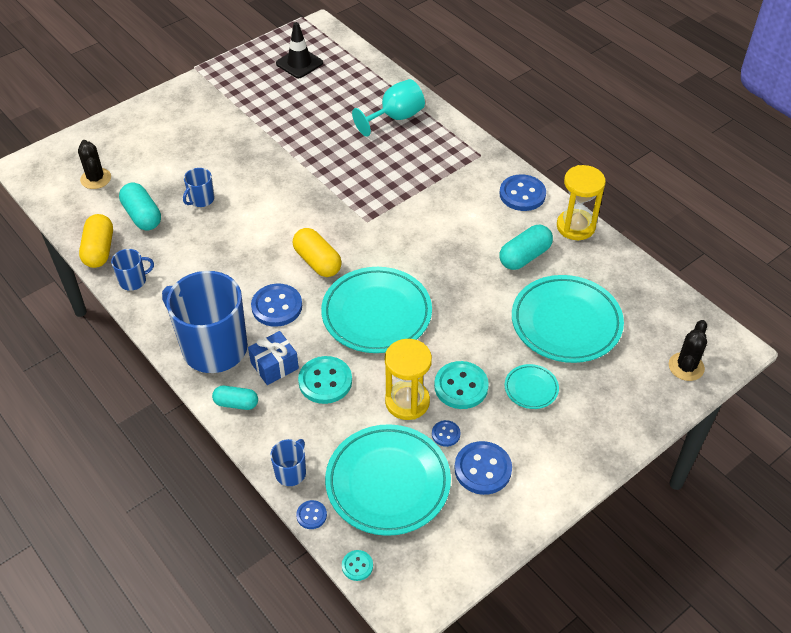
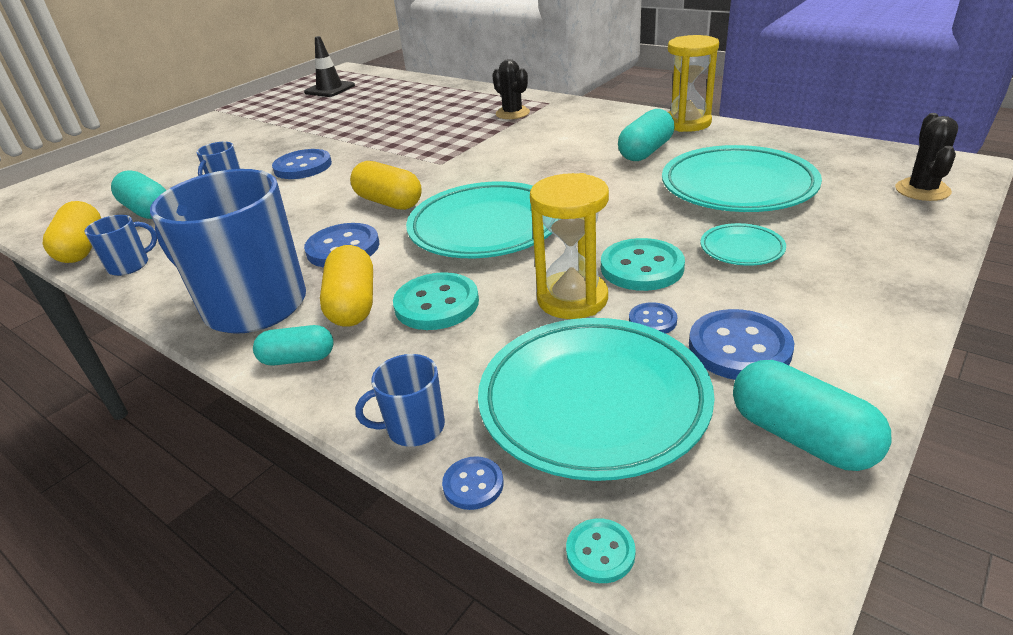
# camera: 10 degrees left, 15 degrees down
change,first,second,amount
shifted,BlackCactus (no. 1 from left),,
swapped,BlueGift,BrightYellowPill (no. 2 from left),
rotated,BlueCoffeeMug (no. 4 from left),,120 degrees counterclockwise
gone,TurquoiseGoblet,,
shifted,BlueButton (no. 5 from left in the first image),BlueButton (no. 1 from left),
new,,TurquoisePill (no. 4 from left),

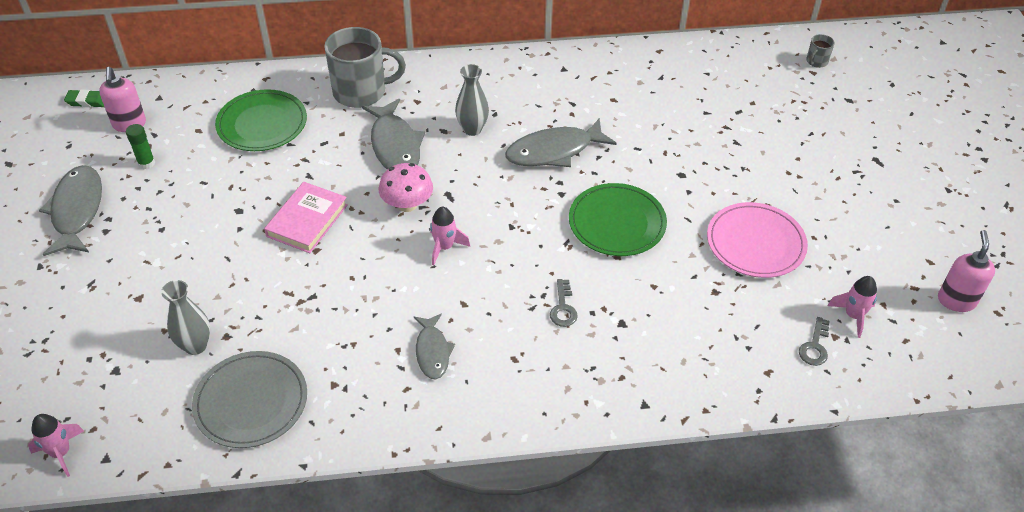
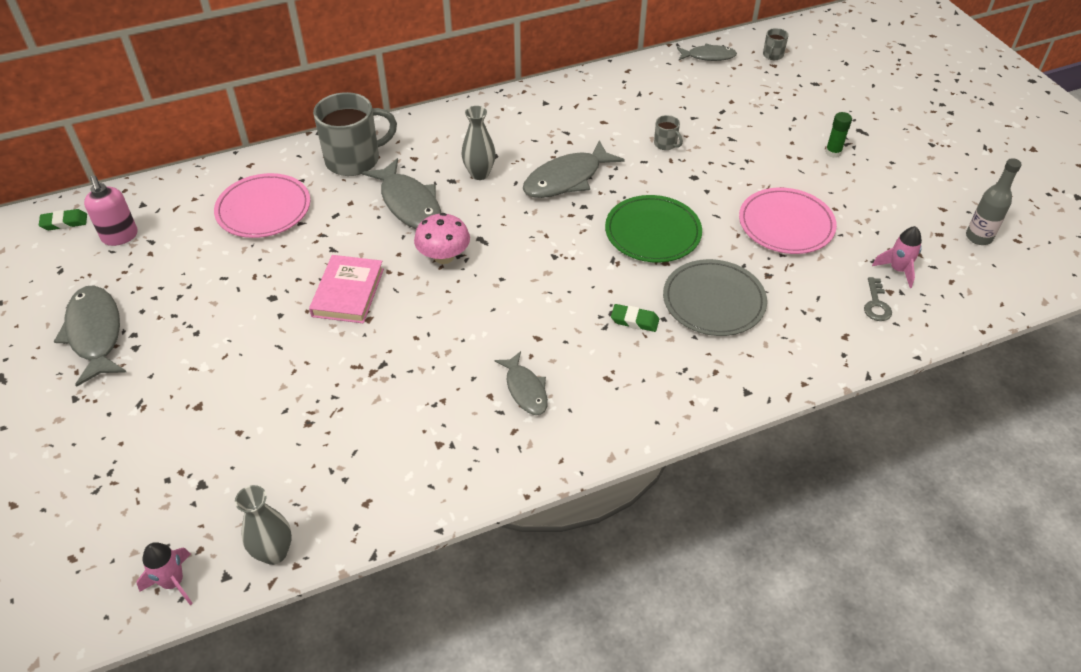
# camera: 15 degrees left, 0 degrees up
change,first,second,amount
shifted,EmeraldGlue,,
shifted,AshGreyVase (no. 1 from left),,
shifted,AshGreyPlate,,
repainted,EmeraldPlate (no. 1 from left),RosePinkPlate (no. 1 from left),
gone,RosePinkToyRocket (no. 2 from left),,
swapped,AshGreyLatchkey (no. 1 from left),EmeraldEraser (no. 2 from left),
swapped,RosePinkSoapPump (no. 2 from left),AshGreyFlask,
new,,AshGreyCoffeeMug (no. 2 from left),
new,,AshGreyFishFigure (no. 5 from left),

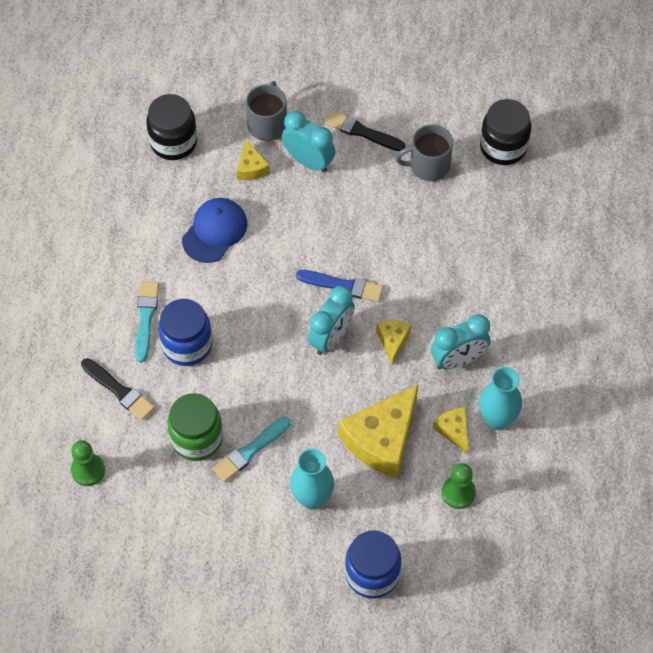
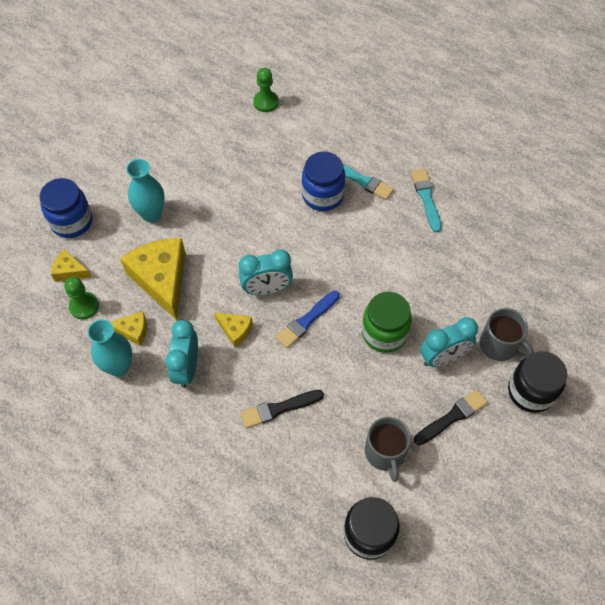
# camera: 120 degrees right, 0 degrees up
change,first,second,amount
shifted,BlackPaintBrush (no. 1 from left),,
shifted,BlackJar (no. 1 from left in the first image),BlackJar (no. 2 from left),
shifted,EmeraldJar,,
gone,BlueBaseballCap,,
shifted,TurquoisePaintBrush (no. 2 from left),,
shifted,BrightYellowCheeseWedge (no. 1 from left),,
rotated,TurquoiseBedsideClock (no. 2 from left),,75 degrees counterclockwise
rotated,AshGreyCoffeeMug (no. 2 from left in the first image),AshGreyCoffeeMug (no. 1 from left),150 degrees clockwise

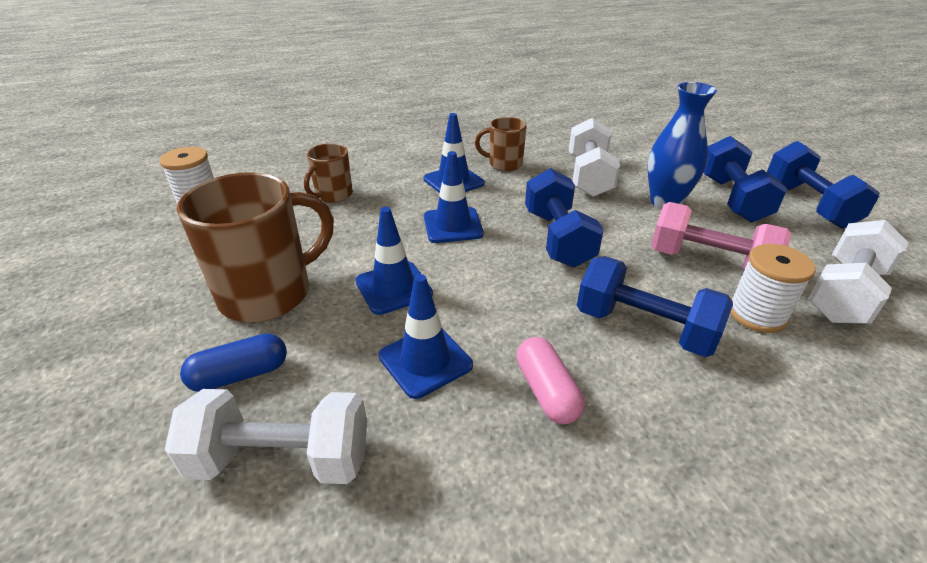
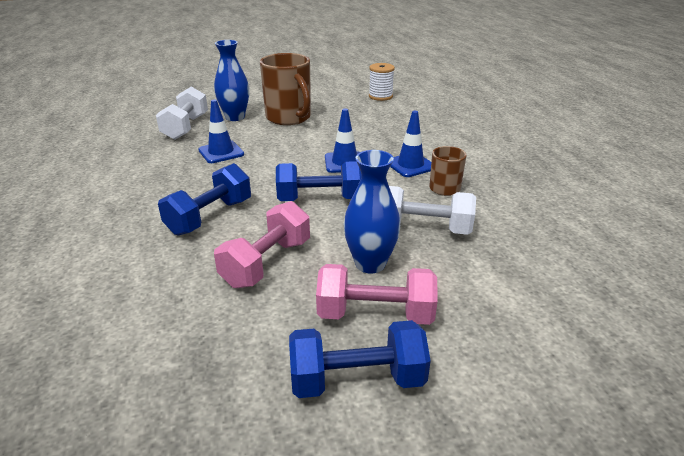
# camera: 95 degrees right, 5 degrees down
change,first,second,amount
swapped,BluePill,BlueVase (no. 1 from left),
gone,BrownCoffeeMug (no. 2 from left),,
gone,BlueTrafficCone (no. 1 from left),,
gone,RosePinkPill,,
repainted,BlueDumbbell (no. 3 from left),RosePinkDumbbell (no. 2 from left),
gone,SnowWhiteReelOfThread (no. 2 from left),,
gone,SnowWhiteDumbbell (no. 3 from left),,

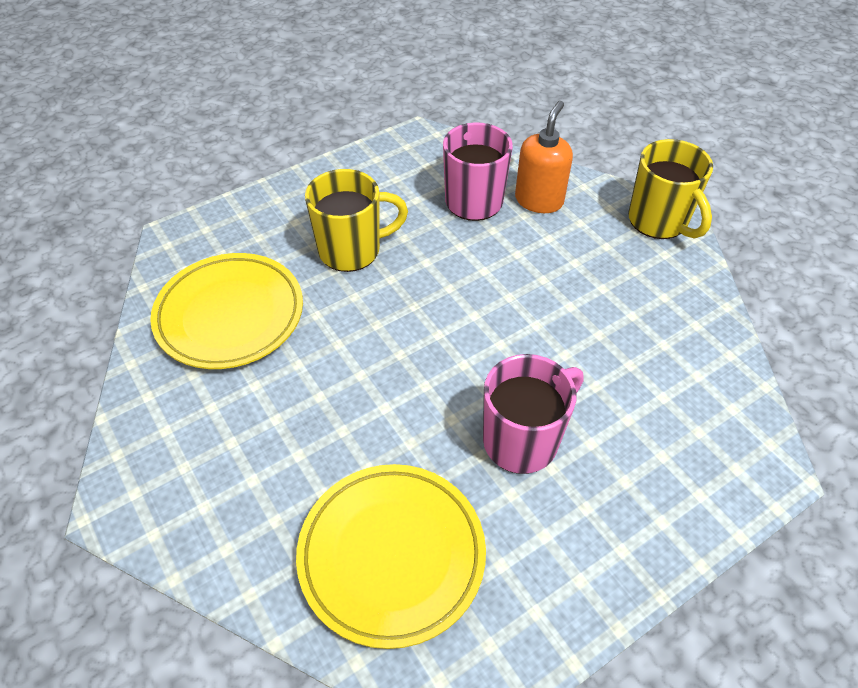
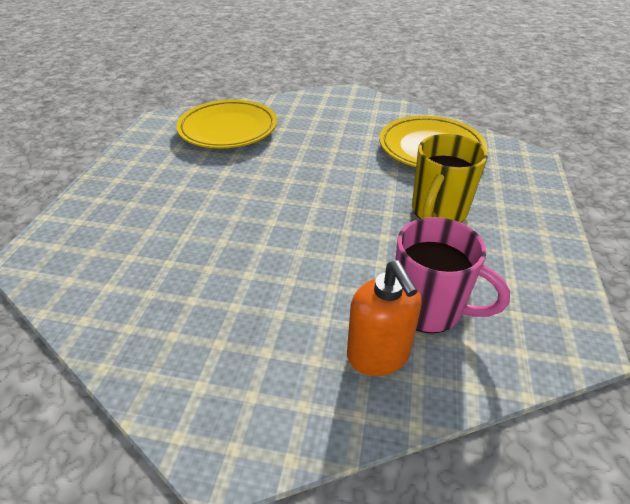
# camera: 135 degrees right, 10 degrees down
change,first,second,amount
gone,RosePinkCoffeeMug (no. 2 from left),,
gone,BrightYellowCoffeeMug (no. 2 from left),,

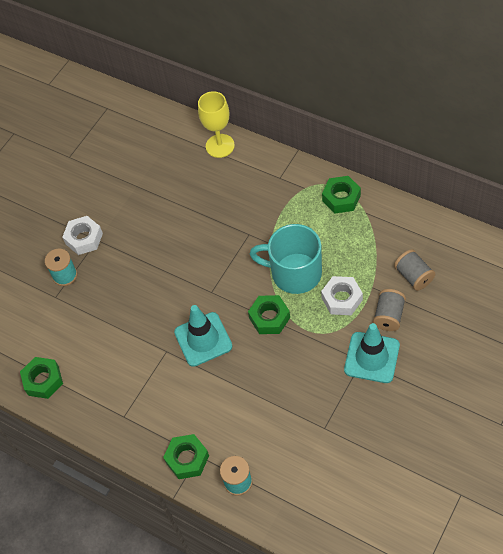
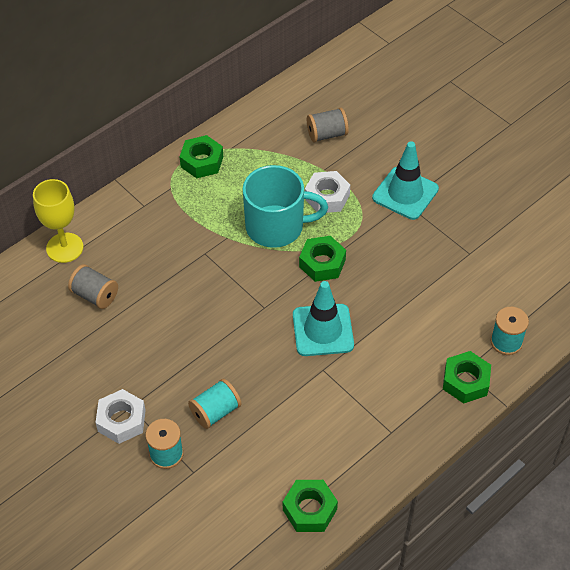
# camera: 80 degrees left, 5 degrees down
change,first,second,amount
rotated,TurquoiseCoffeeMug,,120 degrees counterclockwise
shifted,AshGreyReelOfThread (no. 1 from left),,
new,,TurquoiseReelOfThread (no. 2 from left),

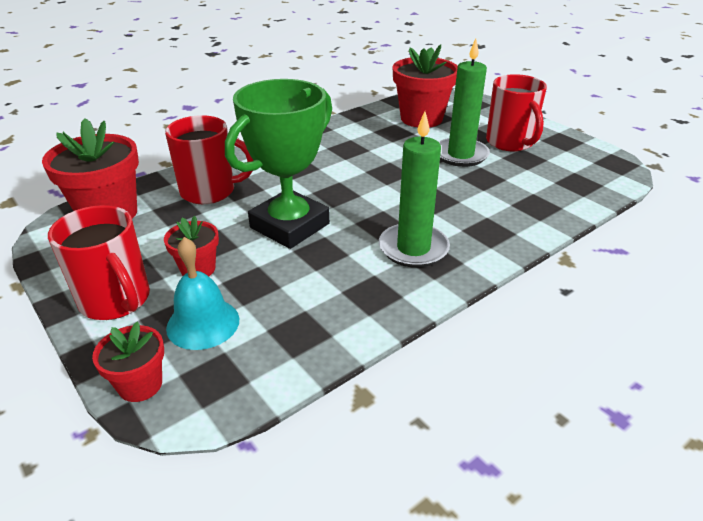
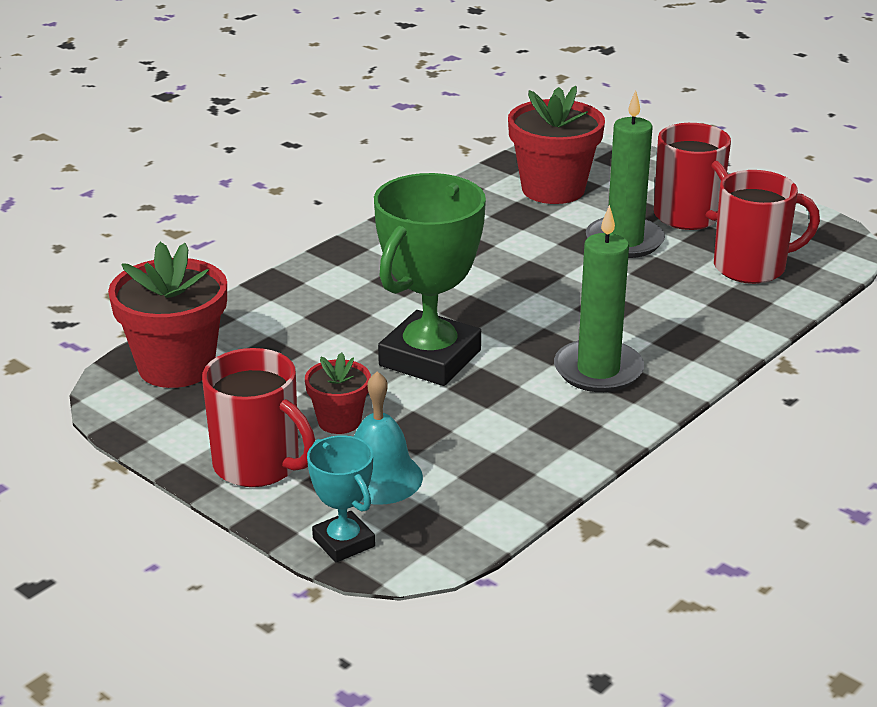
# camera: 10 degrees left, 5 degrees down
change,first,second,amount
swapped,ScarletPlantPot (no. 2 from left),TurquoiseTrophy,
shifted,ScarletCoffeeMug (no. 2 from left in the first image),ScarletCoffeeMug (no. 3 from left),

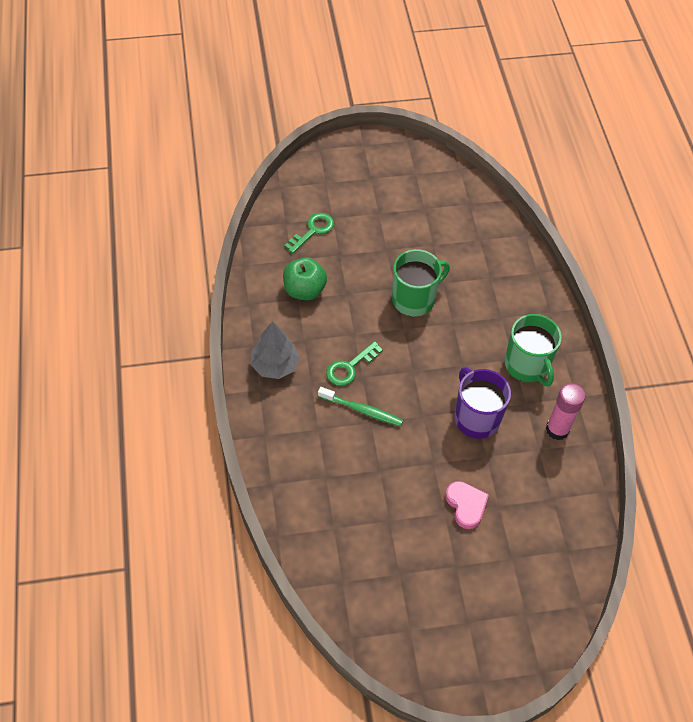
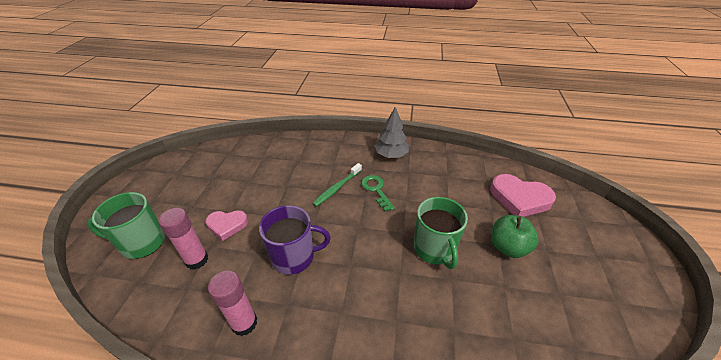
# camera: 110 degrees right, 15 degrees down
change,first,second,amount
shifted,EmeraldApple,,
swapped,EmeraldLatchkey (no. 1 from left),RosePinkHeartShape (no. 2 from left),
shifted,EmeraldCoffeeMug (no. 2 from left in the first image),EmeraldCoffeeMug (no. 1 from left),
new,,RosePinkGlue (no. 1 from left),

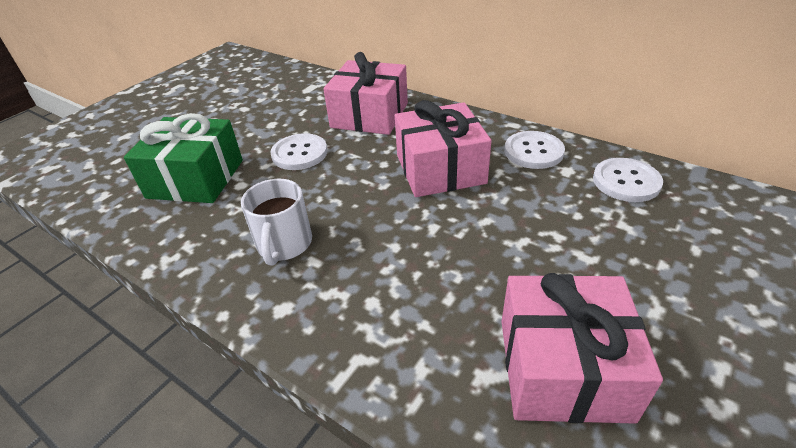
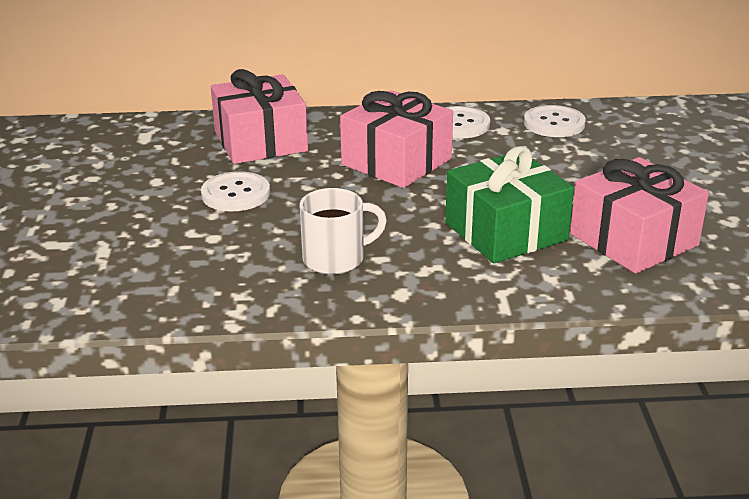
# camera: 40 degrees left, 10 degrees down
change,first,second,amount
shifted,EmeraldGift,,
rotated,SnowWhiteCoffeeMug,,75 degrees counterclockwise

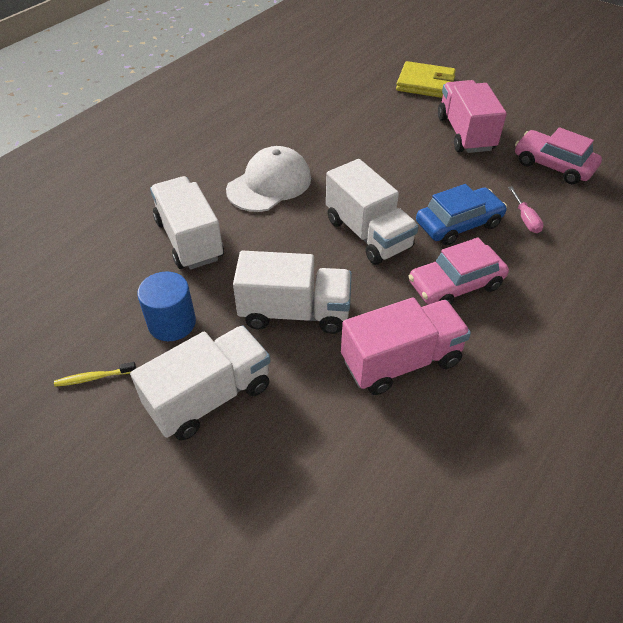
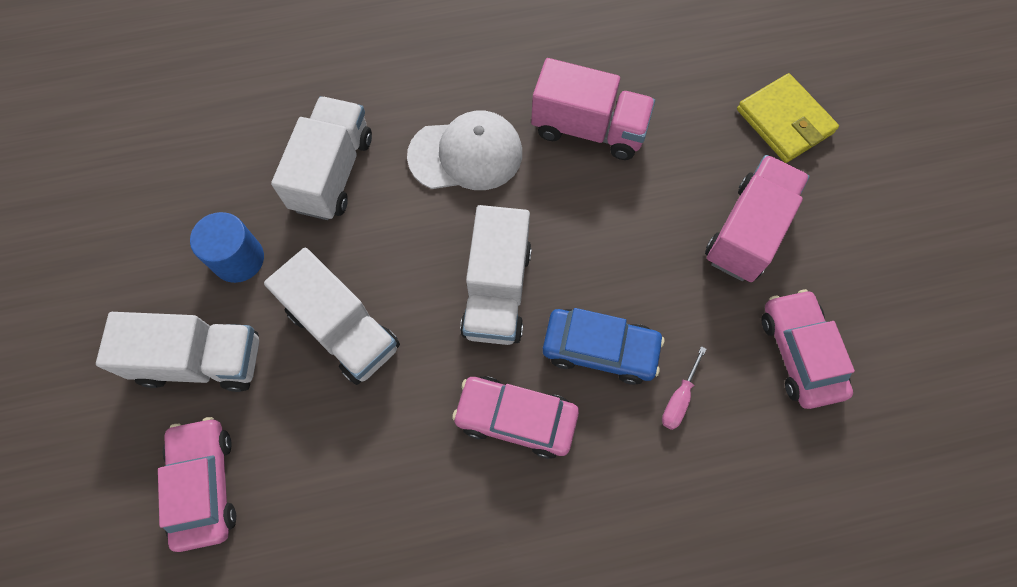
# camera: 40 degrees right, 20 degrees up
change,first,second,amount
gone,BrightYellowToothBrush,,
shifted,RosePinkLorry (no. 1 from left),,
new,,RosePinkAutomobile (no. 1 from left),

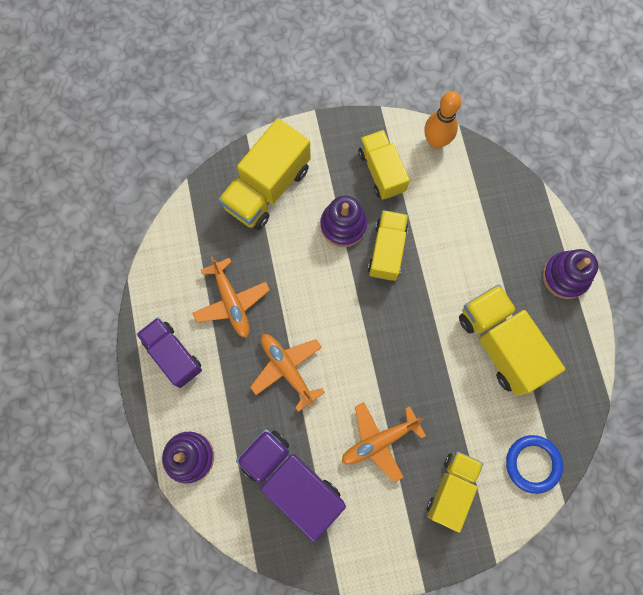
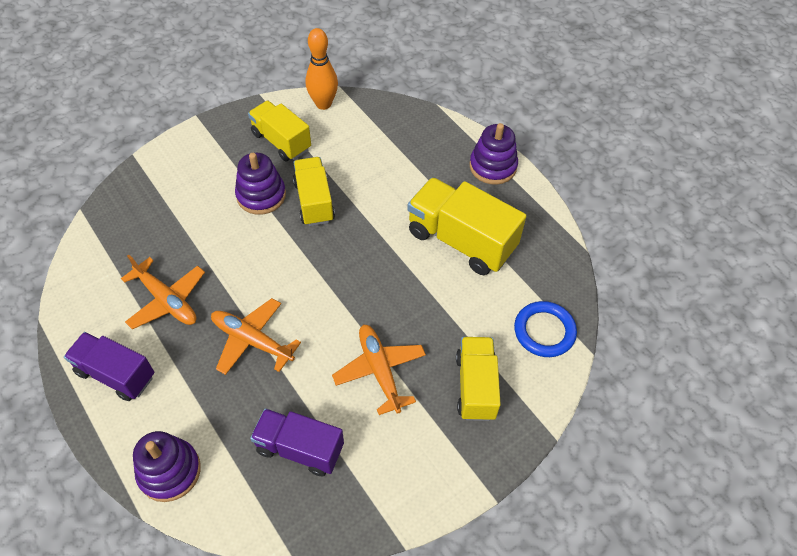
# camera: 25 degrees left, 20 degrees down
change,first,second,amount
gone,BrightYellowLorry (no. 1 from left),,
scaled,VioletLorry (no. 2 from left),,x0.66
rotated,BrightOrangeAeroplane (no. 3 from left),,120 degrees clockwise

